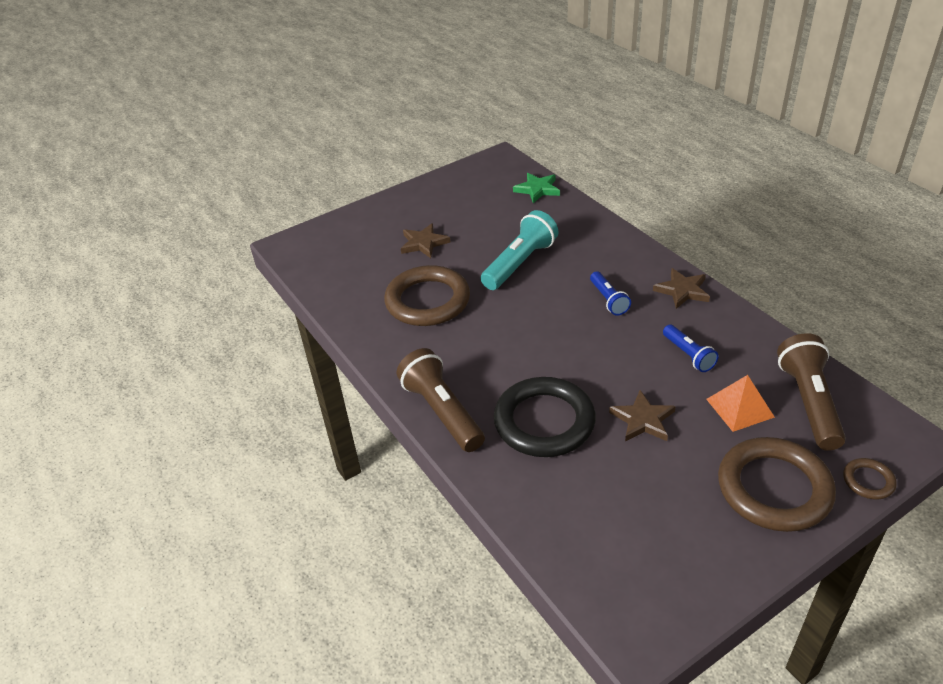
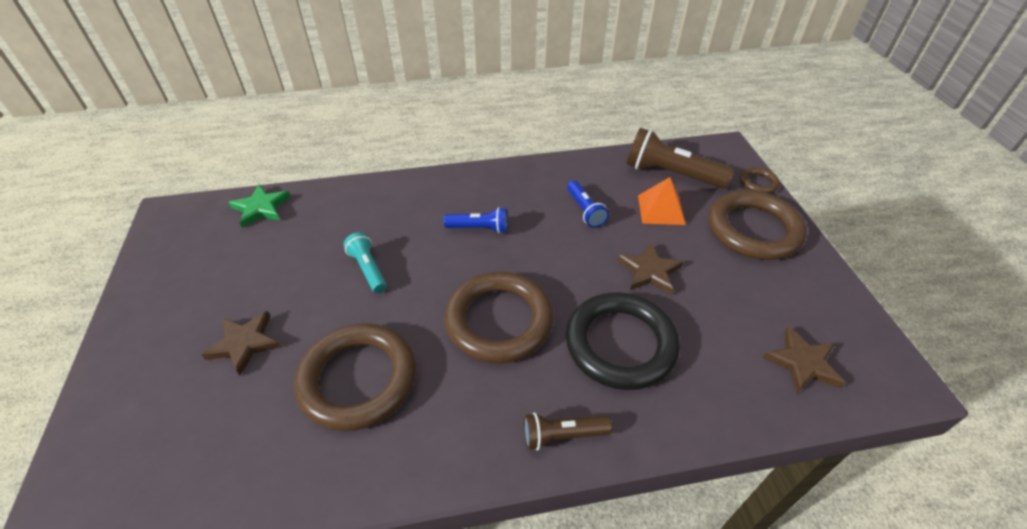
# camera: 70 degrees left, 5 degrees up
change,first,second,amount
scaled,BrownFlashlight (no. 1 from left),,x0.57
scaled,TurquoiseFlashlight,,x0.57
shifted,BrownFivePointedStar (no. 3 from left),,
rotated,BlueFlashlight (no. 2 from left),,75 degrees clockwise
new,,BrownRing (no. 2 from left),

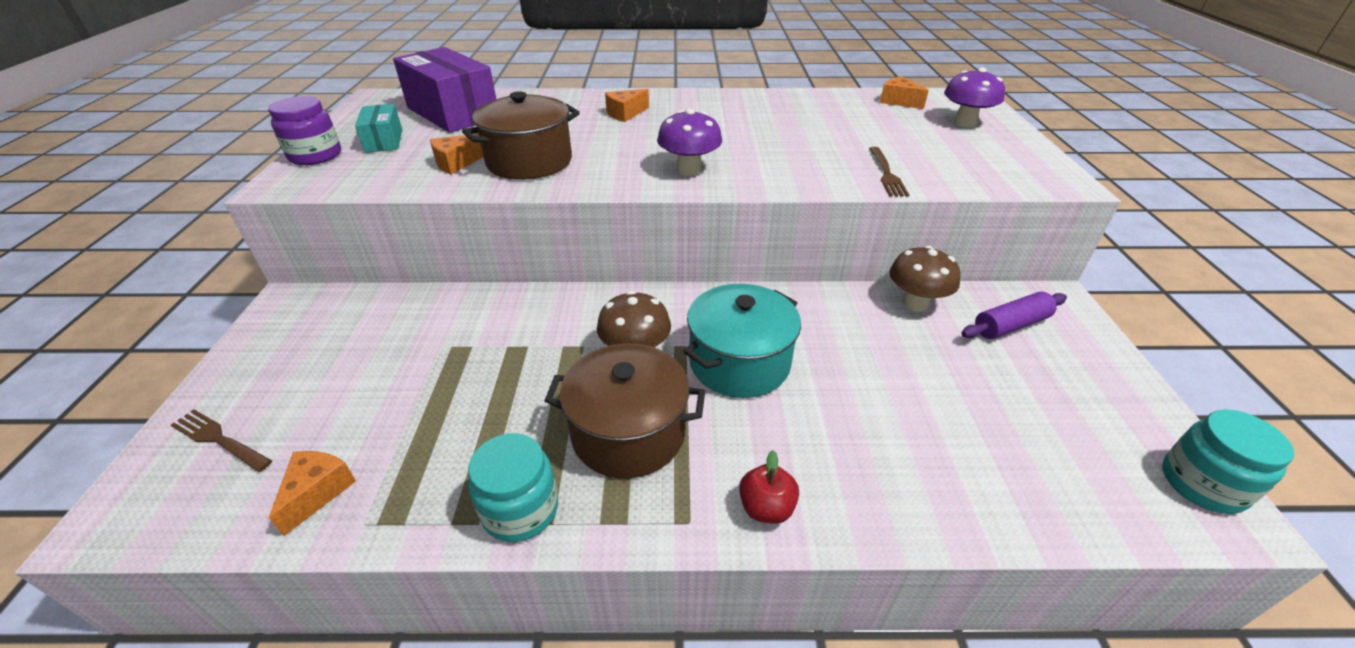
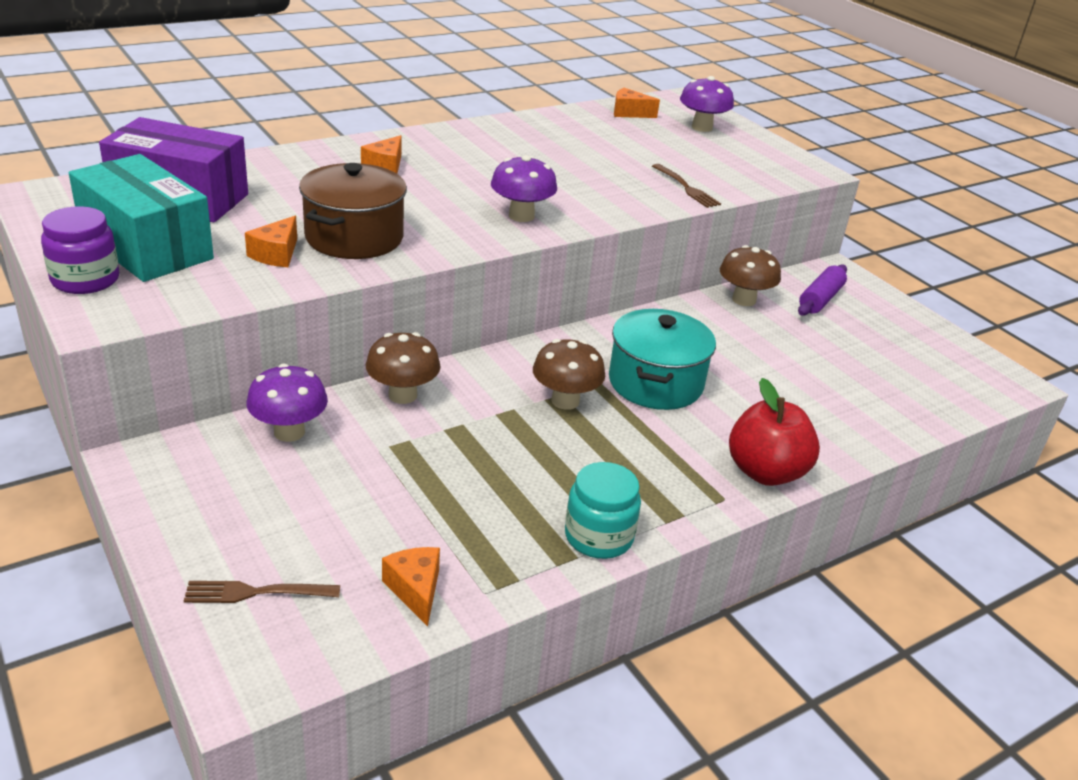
# camera: 35 degrees left, 5 degrees down
change,first,second,amount
scaled,TurquoiseBox,,x1.95
gone,BrownPot (no. 2 from left),,
scaled,ScarletApple,,x1.80
gone,TurquoiseJar (no. 2 from left),,
new,,VioletToadstool (no. 1 from left),
new,,BrownToadstool (no. 1 from left),

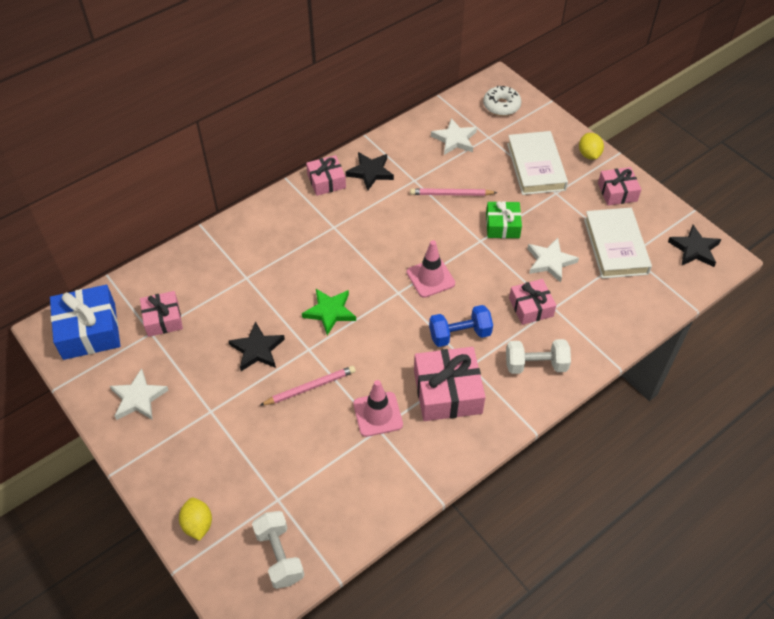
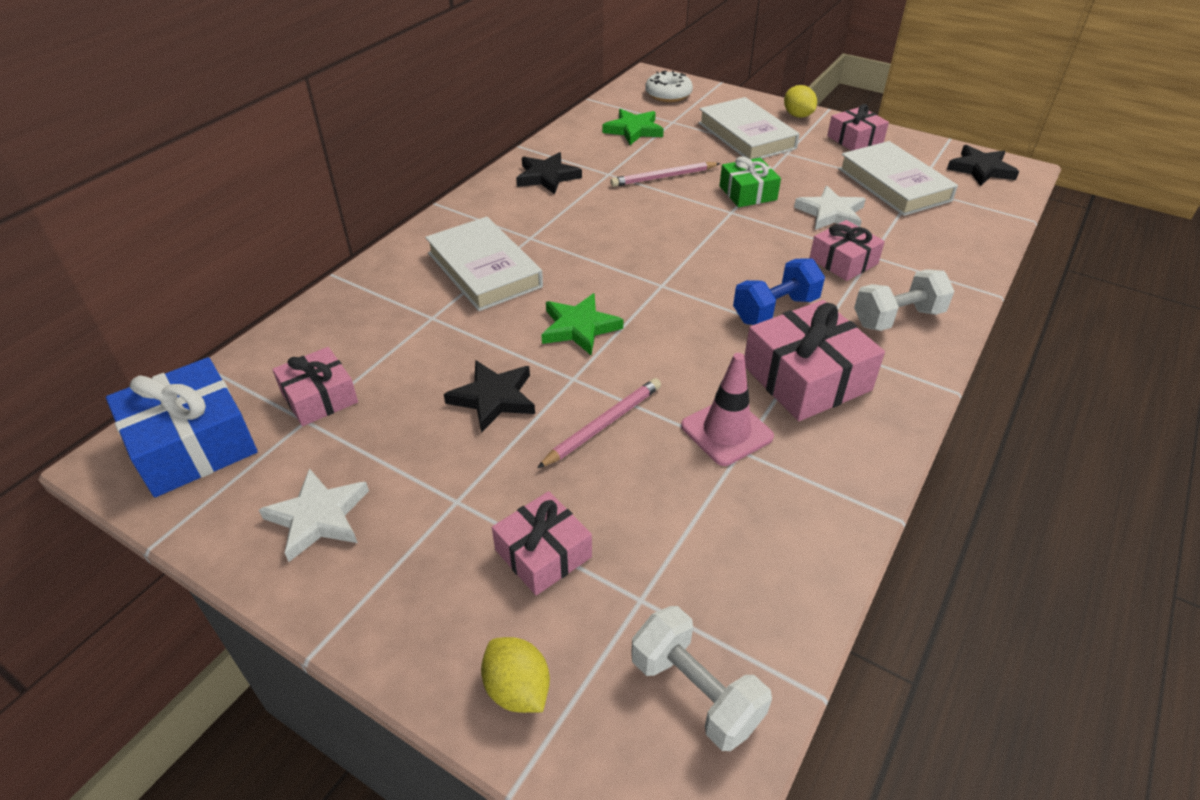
# camera: 20 degrees left, 10 degrees down
change,first,second,amount
shifted,RosePinkGift (no. 2 from left),,
gone,RosePinkTrafficCone (no. 2 from left),,
repainted,SnowWhiteFivePointedStar (no. 2 from left),EmeraldFivePointedStar (no. 2 from left),
new,,SnowWhiteHardback (no. 1 from left),

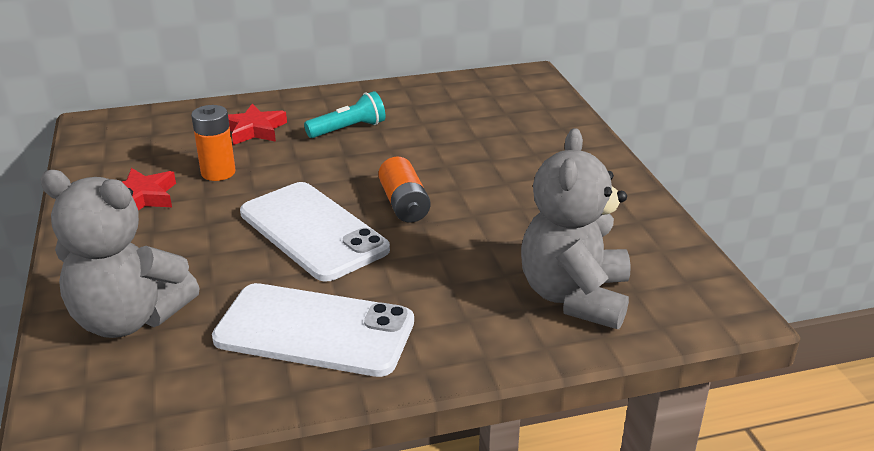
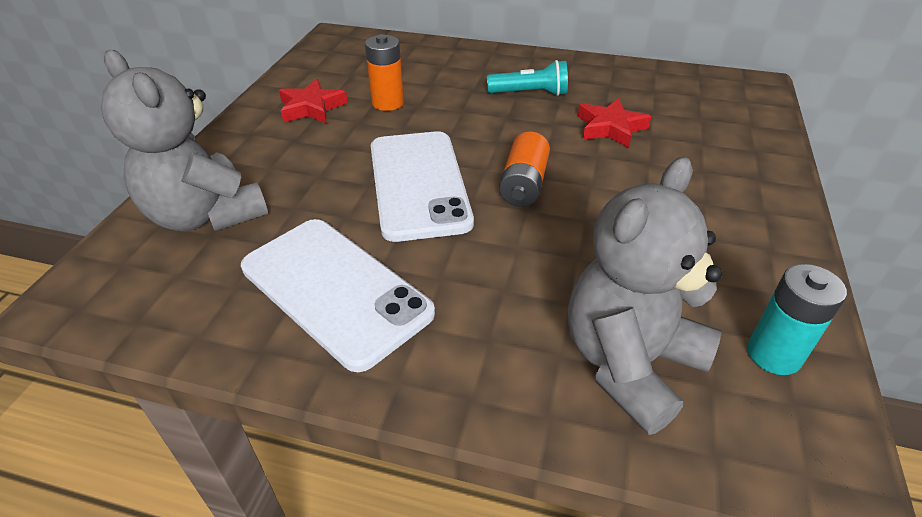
# camera: 30 degrees right, 10 degrees up
change,first,second,amount
shifted,ScarletFivePointedStar (no. 2 from left),,
new,,TurquoiseAaBattery,

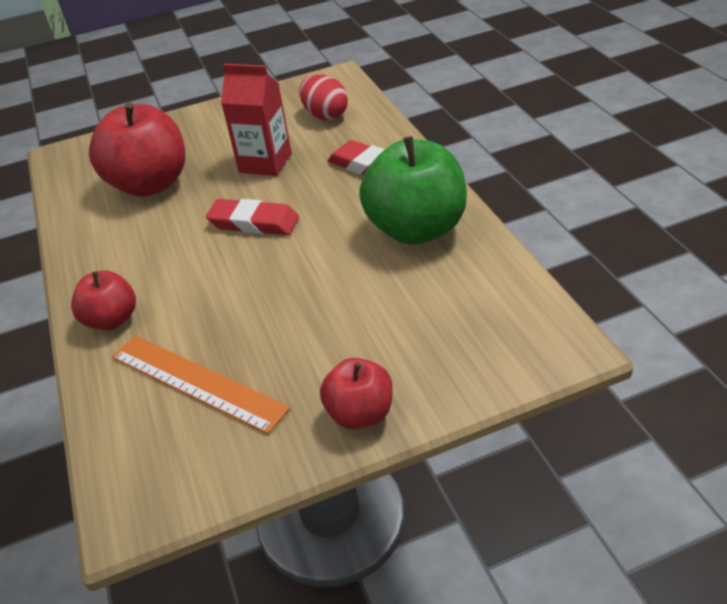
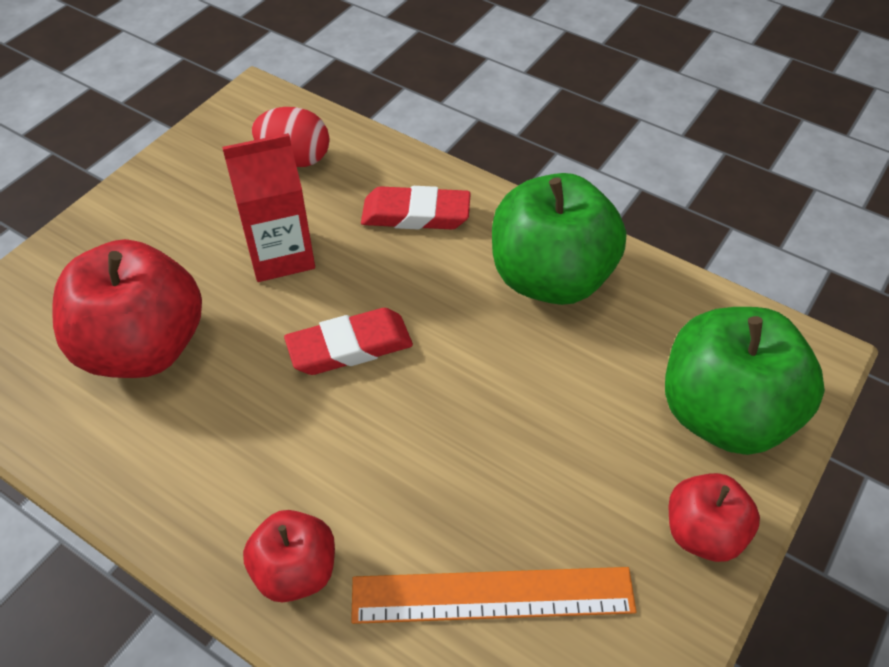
# camera: 40 degrees left, 10 degrees up
change,first,second,amount
new,,EmeraldApple (no. 2 from left),

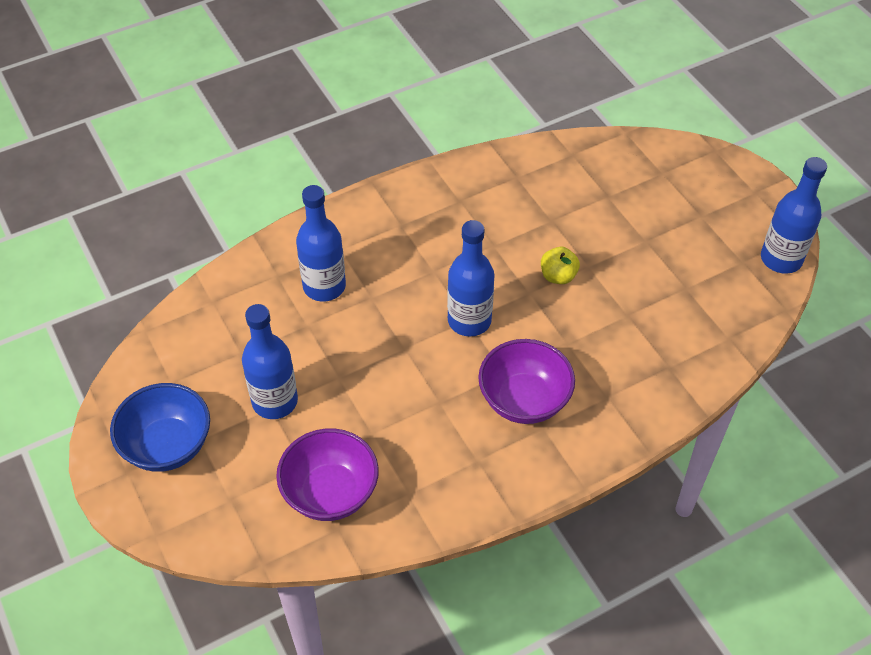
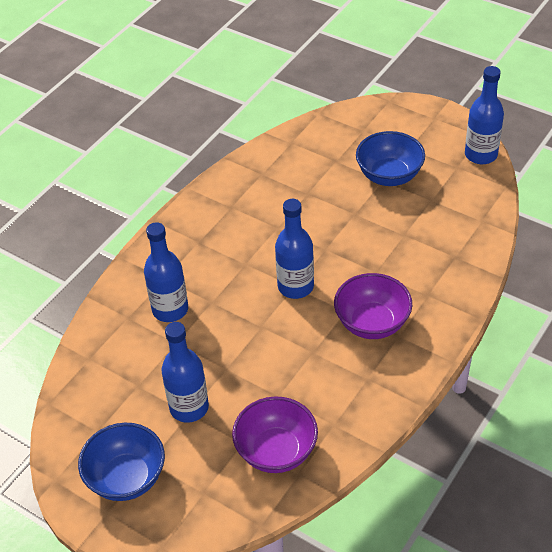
# camera: 25 degrees left, 5 degrees down
change,first,second,amount
gone,BrightYellowApple,,
new,,BlueBowl (no. 2 from left),

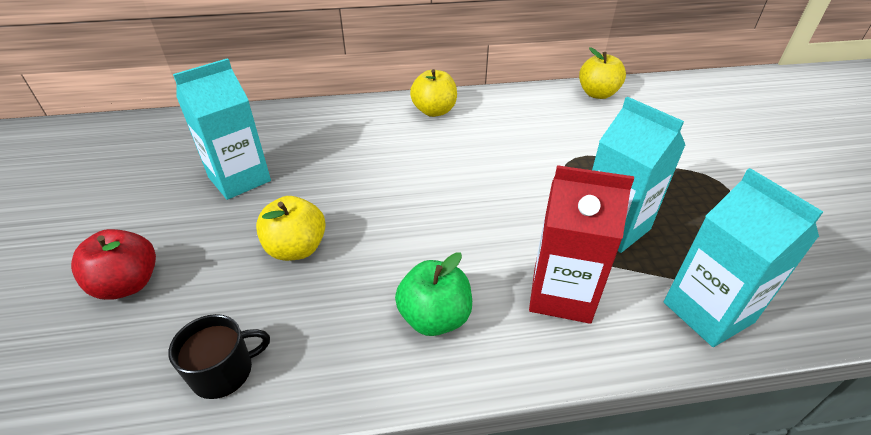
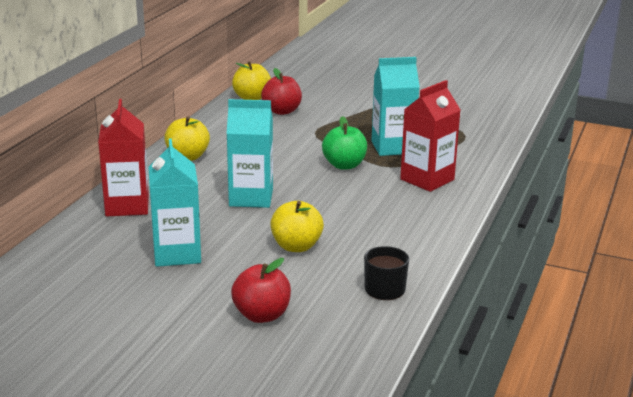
# camera: 60 degrees left, 15 degrees down
change,first,second,amount
shifted,EmeraldApple,,
shifted,TurquoiseJuiceCarton (no. 3 from left in the first image),TurquoiseJuiceCarton (no. 2 from left),
new,,ScarletJuiceCarton (no. 1 from left),
new,,ScarletApple (no. 2 from left),

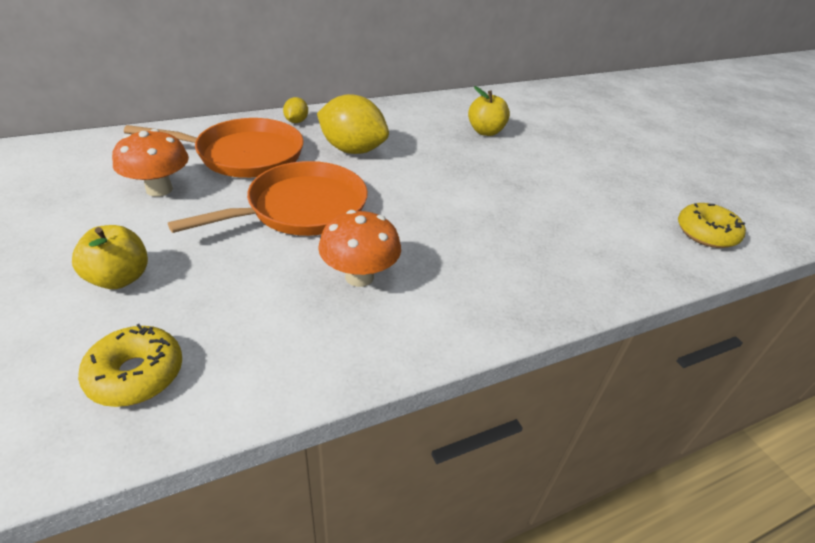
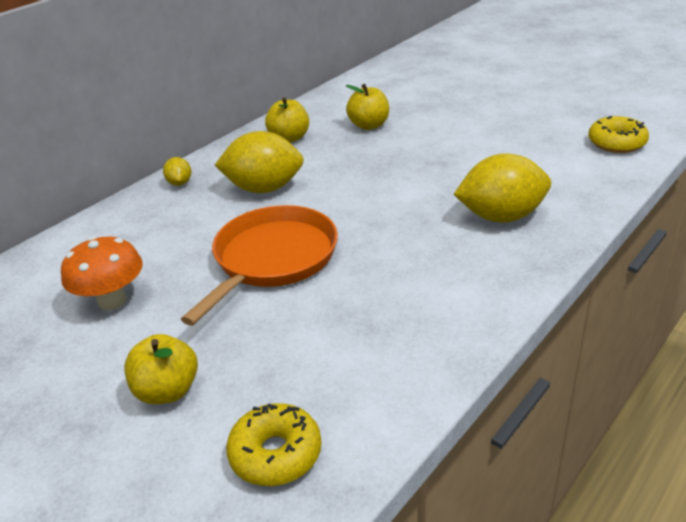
# camera: 20 degrees left, 5 degrees down
change,first,second,amount
gone,BrightOrangeSkillet (no. 1 from left),,
gone,BrightOrangeToadstool (no. 2 from left),,
new,,BrightYellowApple (no. 2 from left),
new,,BrightYellowCitrusFruit (no. 3 from left),

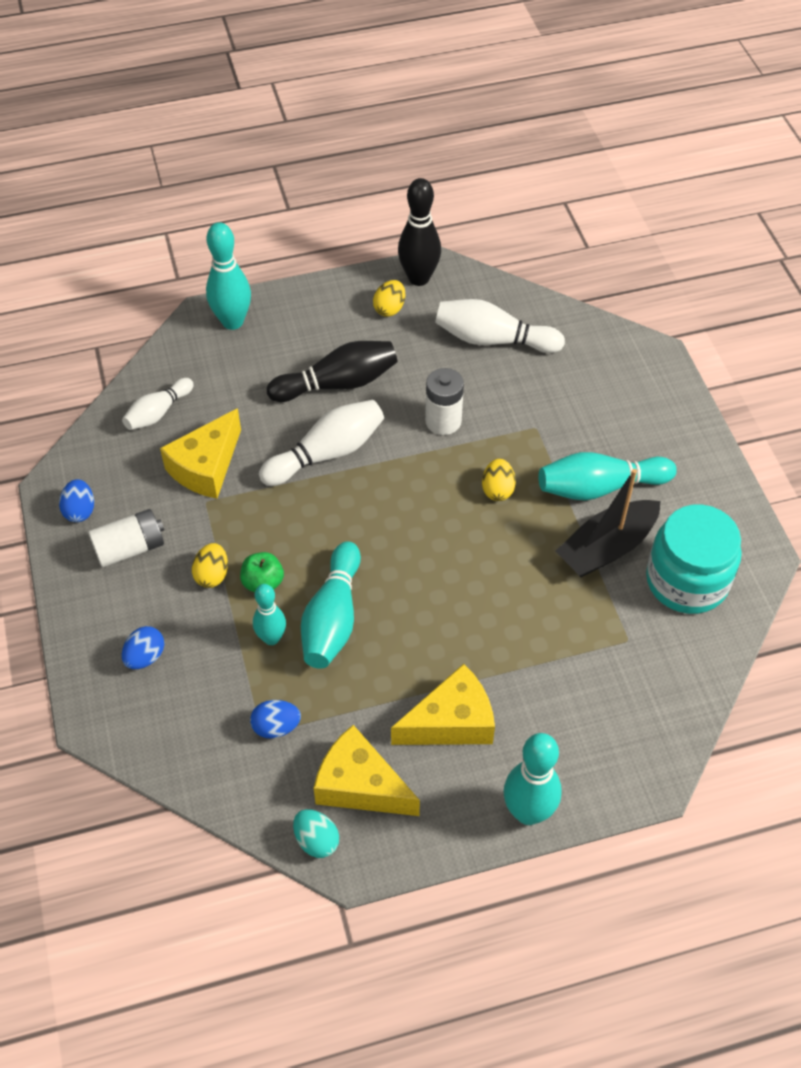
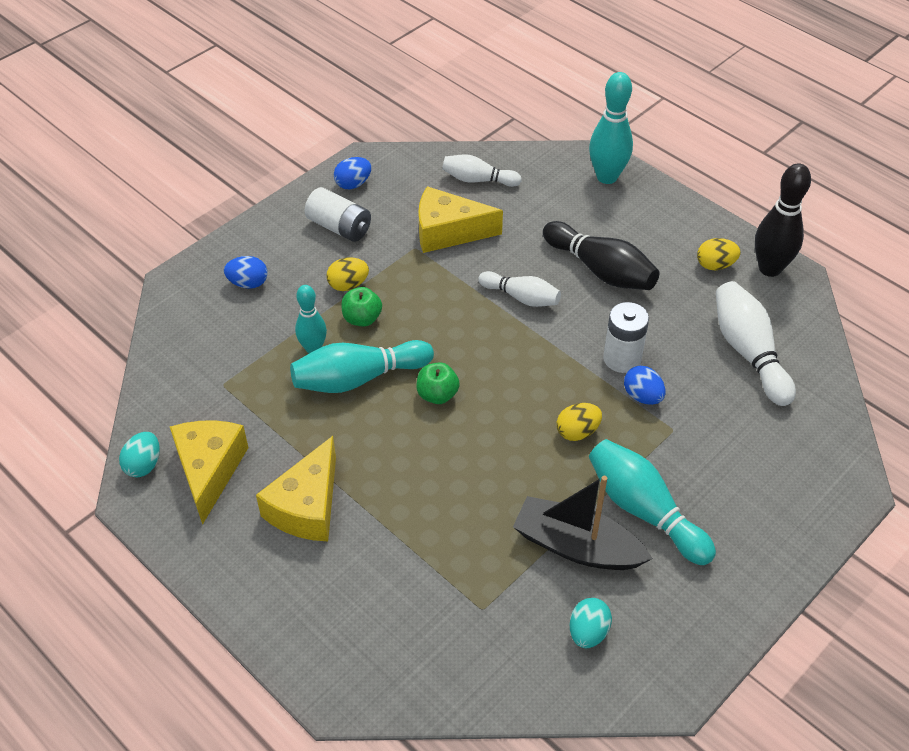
# camera: 60 degrees right, 5 degrees down
change,first,second,amount
shifted,BlueEgg (no. 3 from left),,
scaled,SnowWhiteBowlingPin (no. 2 from left),,x0.64
rotated,BrightYellowCheeseWedge (no. 3 from left in the first image),BrightYellowCheeseWedge (no. 2 from left),75 degrees clockwise
gone,TurquoiseBowlingPin (no. 4 from left),,
swapped,TurquoiseJar,TurquoiseEgg (no. 2 from left),
new,,EmeraldApple (no. 2 from left),

